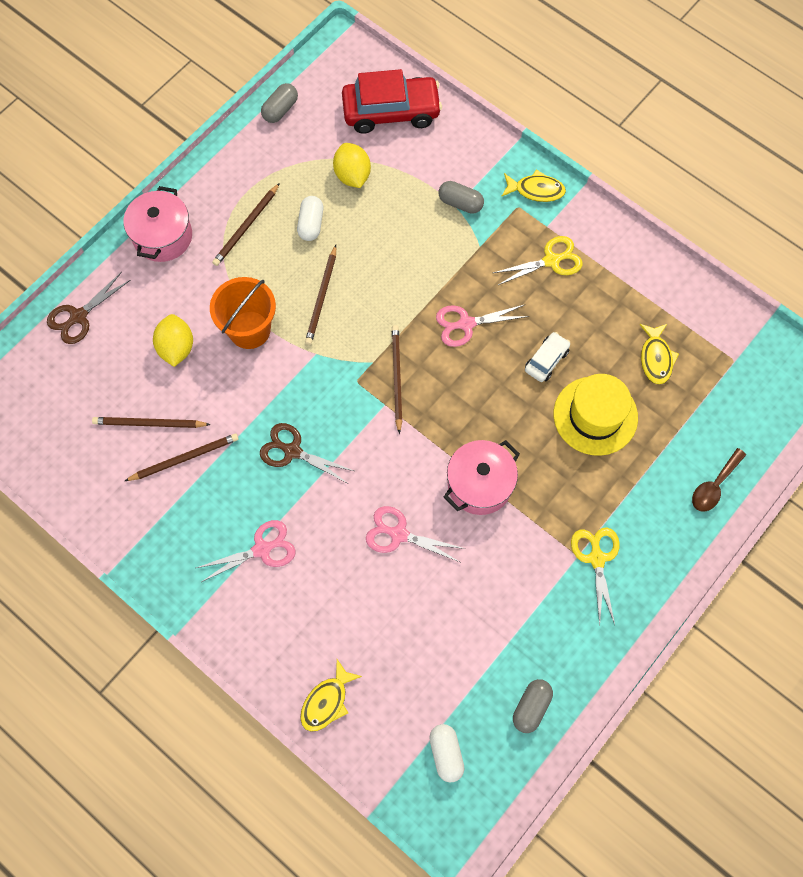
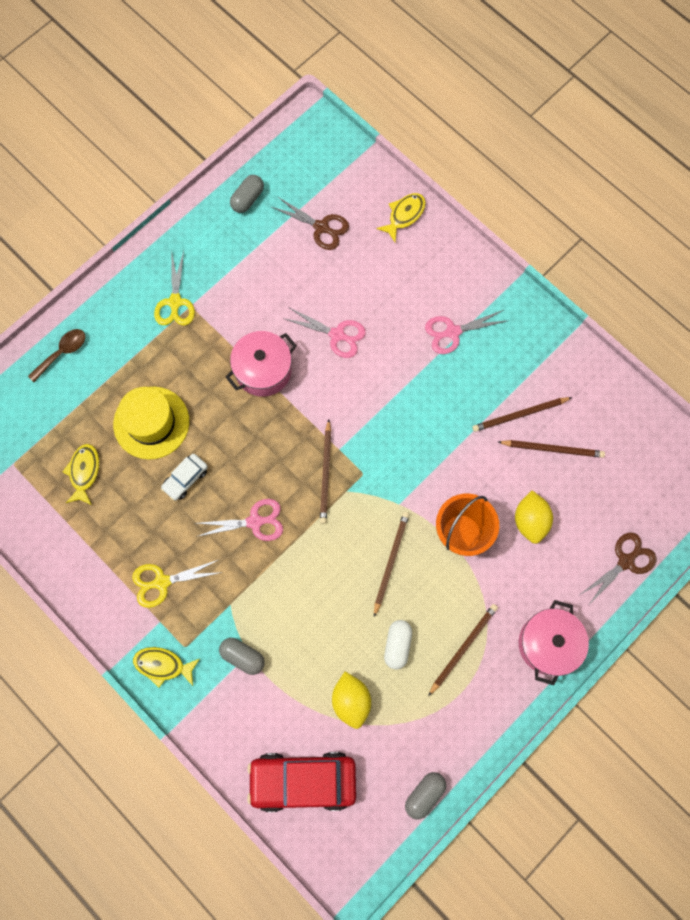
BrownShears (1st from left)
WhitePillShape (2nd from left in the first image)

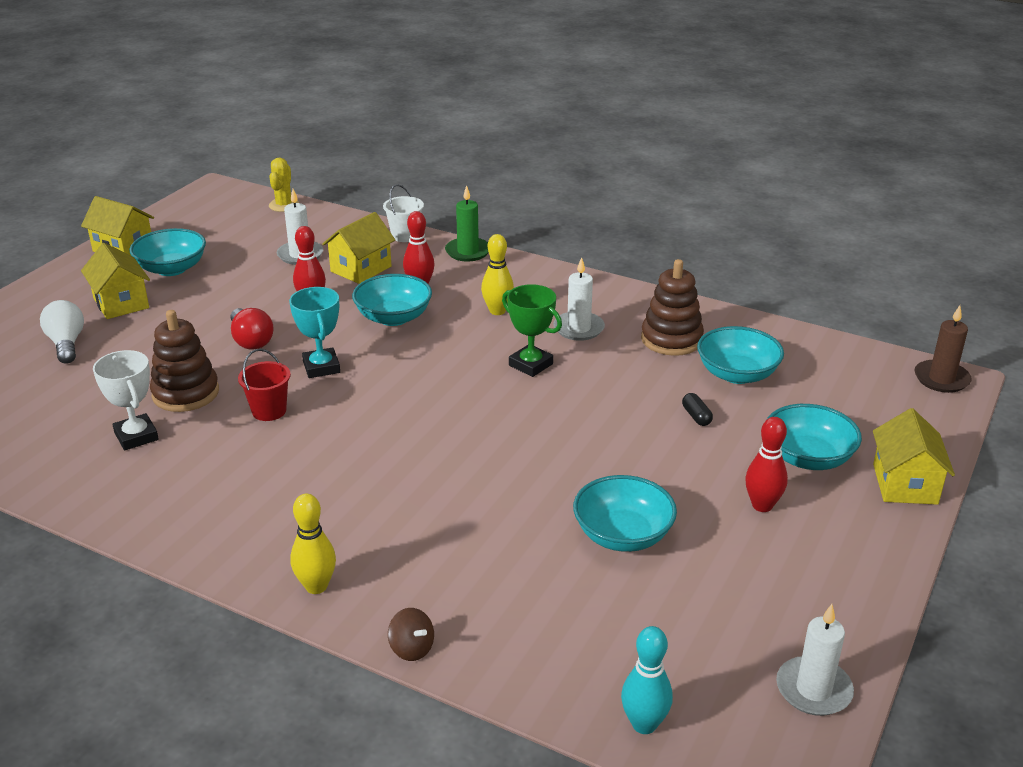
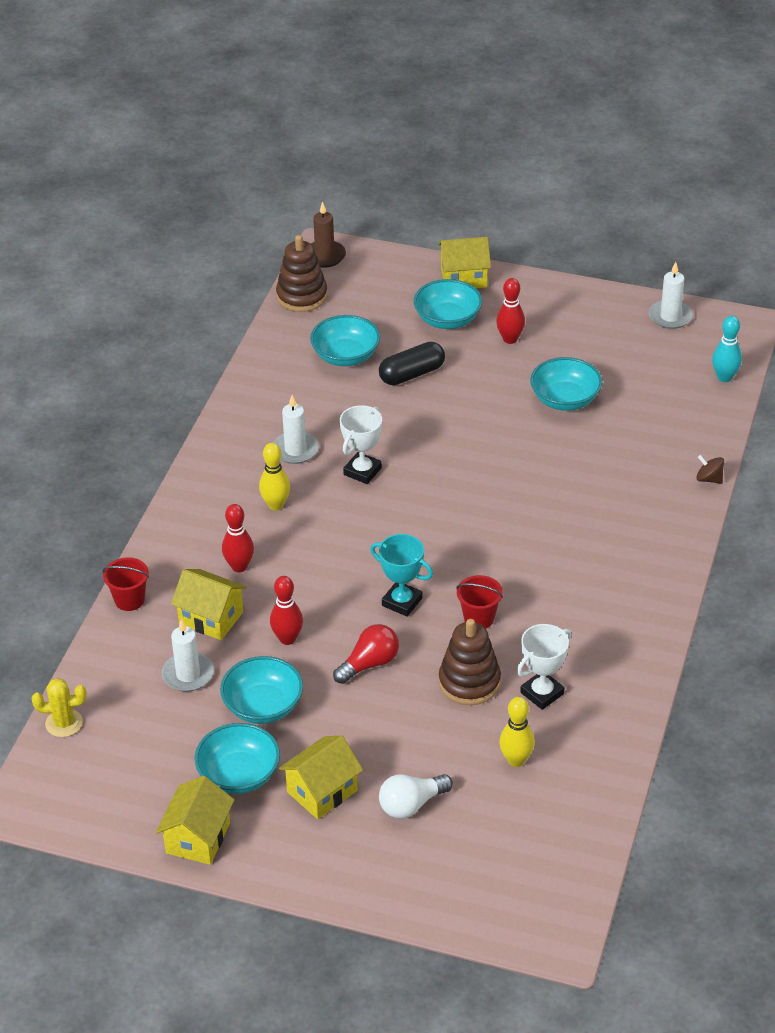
TealTrophy
YellowTenpin (2nd from left)
TealDeepDish (2nd from left)
CrimsonSandBucket (1st from left)
BrownToyTop
GreenWaxCandle
WhiteTrophy (1st from left)
BrownStackingToy (1st from left)
JetBlackPillShape

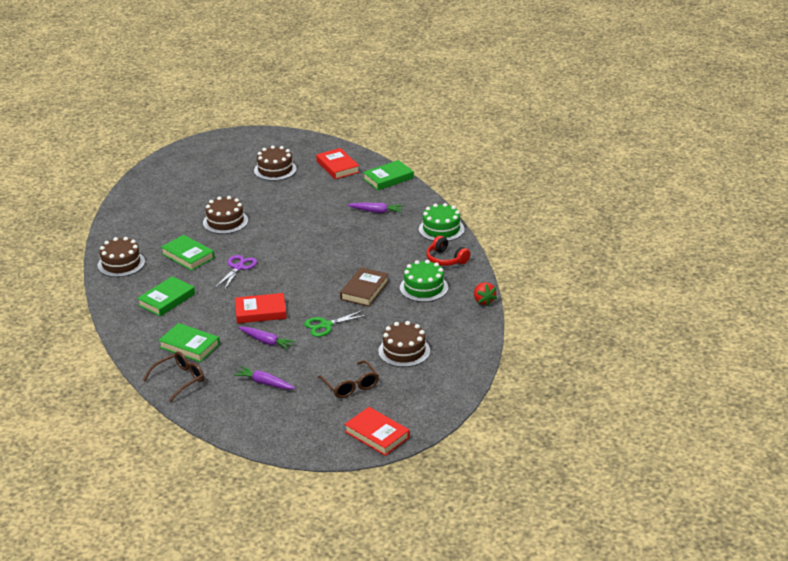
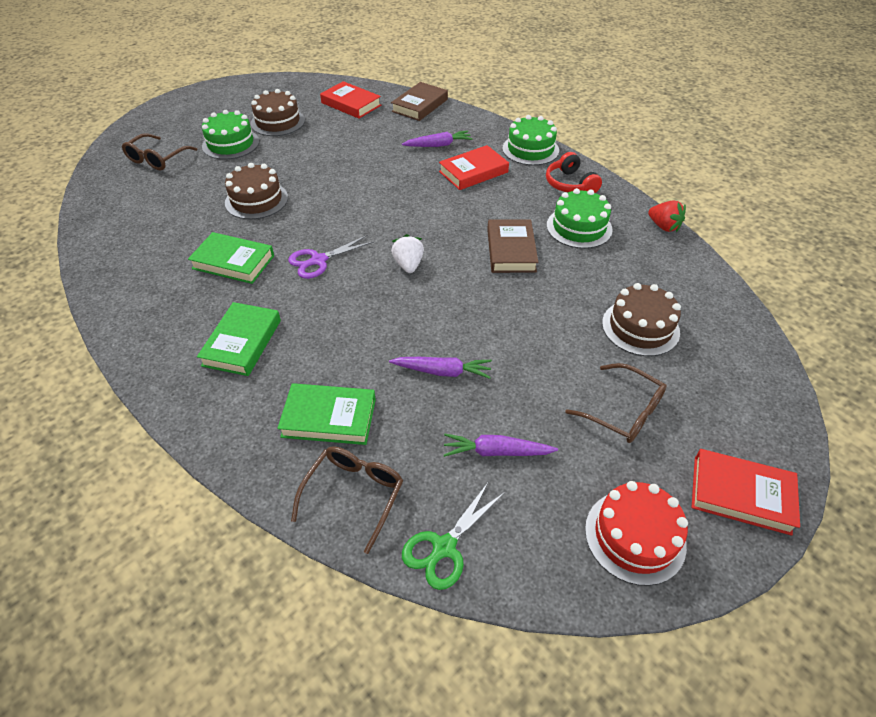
BrownLayerCake (1st from left in the first image)
PurpleShears
CrimsonHardcover (2nd from left)
GreenShears
BrownHardcover (1st from left)
CrimsonHeadset
BrownSpectacles (1st from left)
GreenLayerCake (1st from left)
WhiteToyStrawberry
CrimsonLayerCake

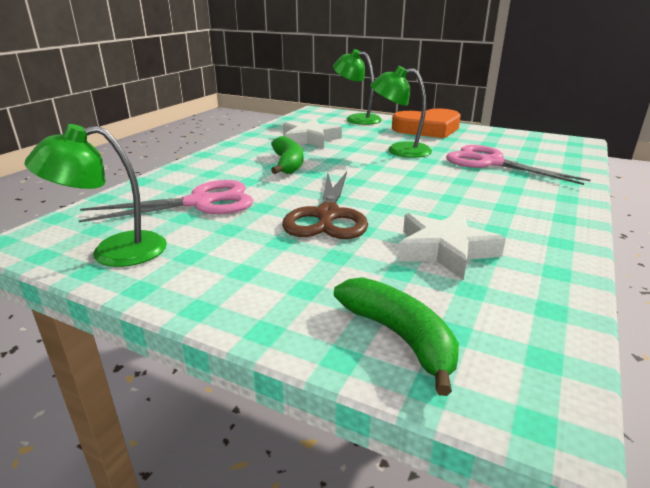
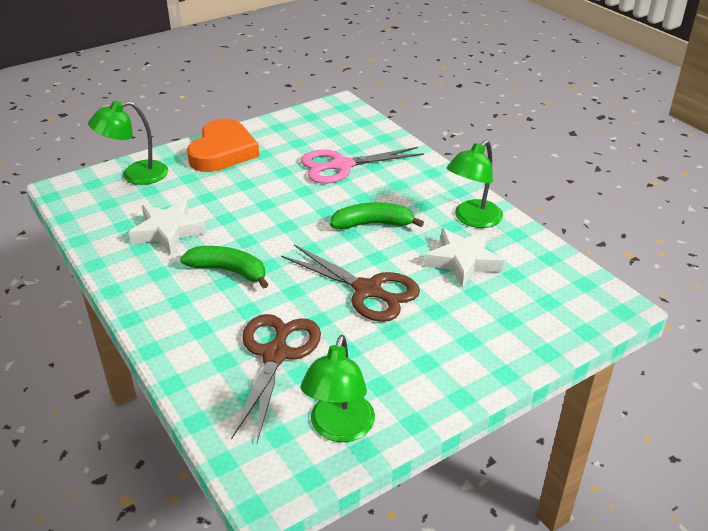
BrownShears (1st from left)
GreenToyBanana (2nd from left)
GreenReadingLamp (3rd from left)

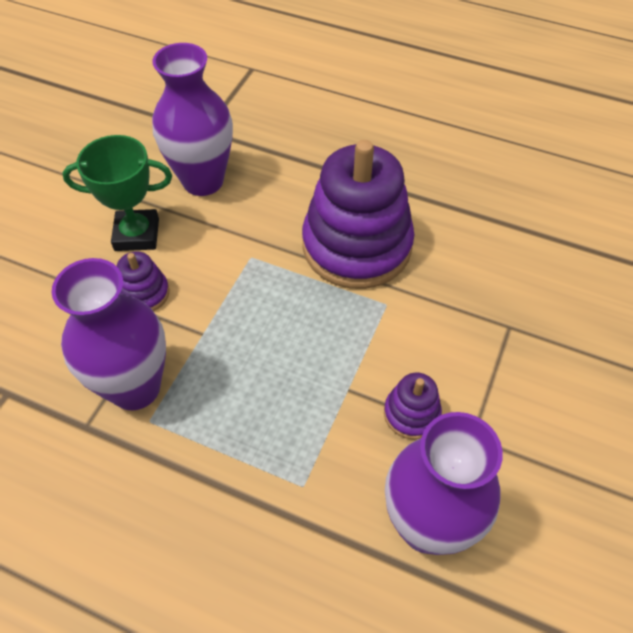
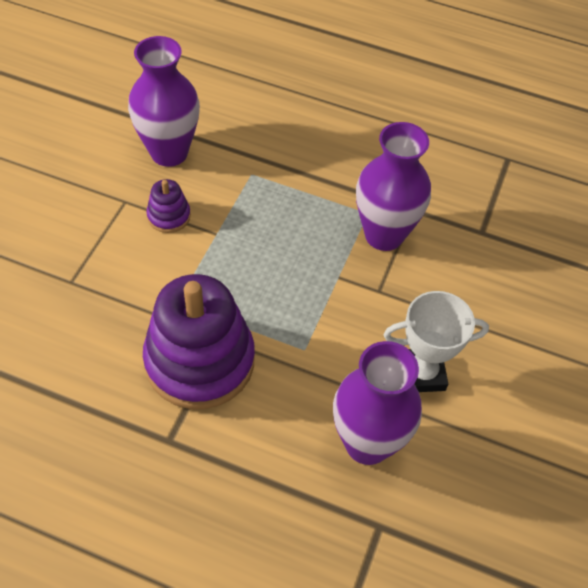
WhiteTrophy
PurpleStackingToy (1st from left in the first image)

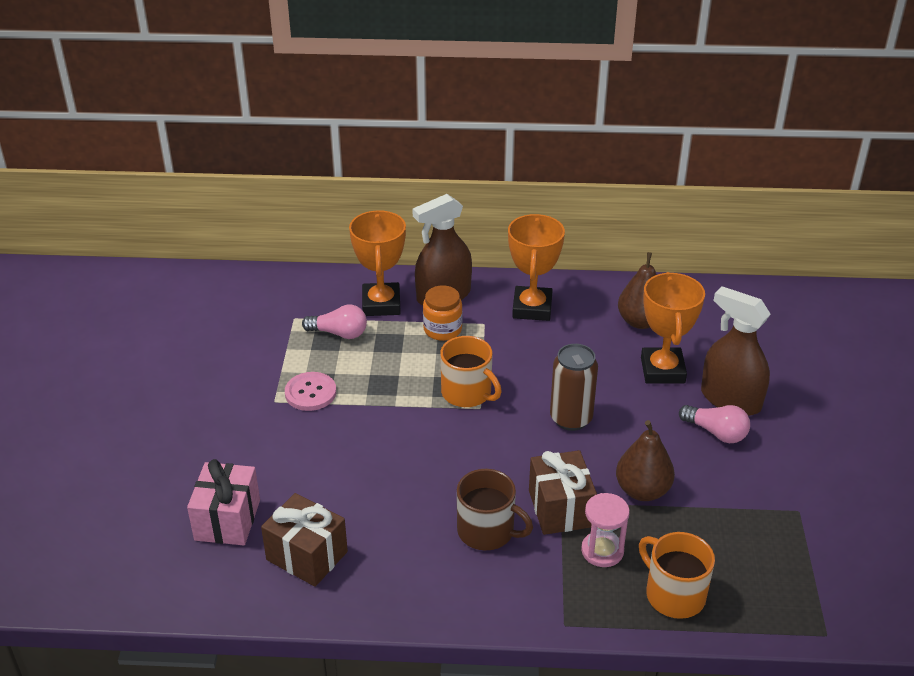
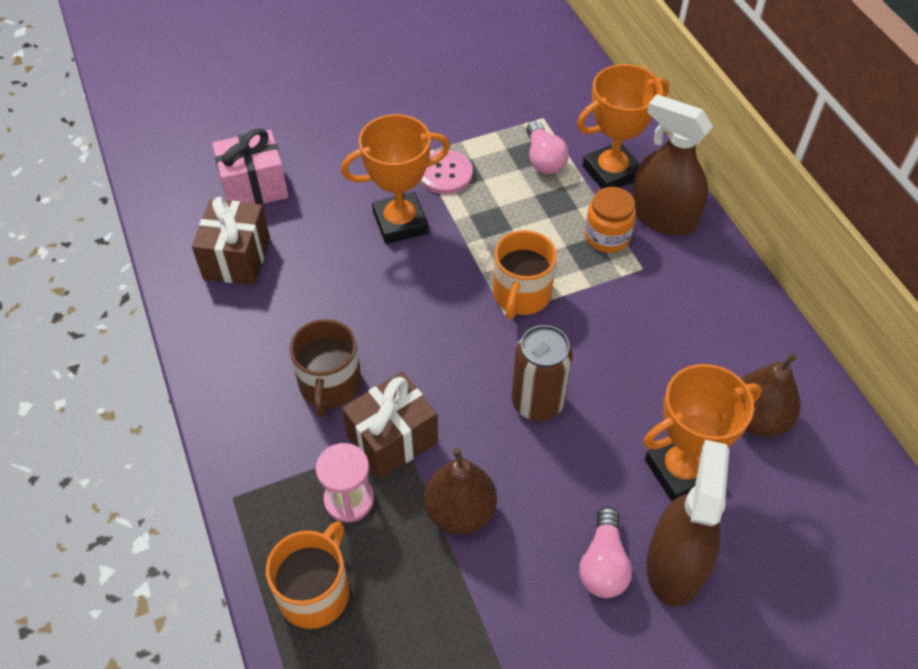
BrightOrangeTrophy (1st from left)

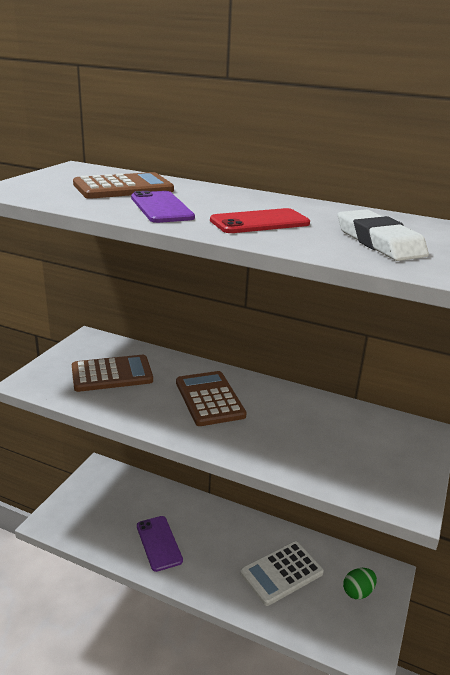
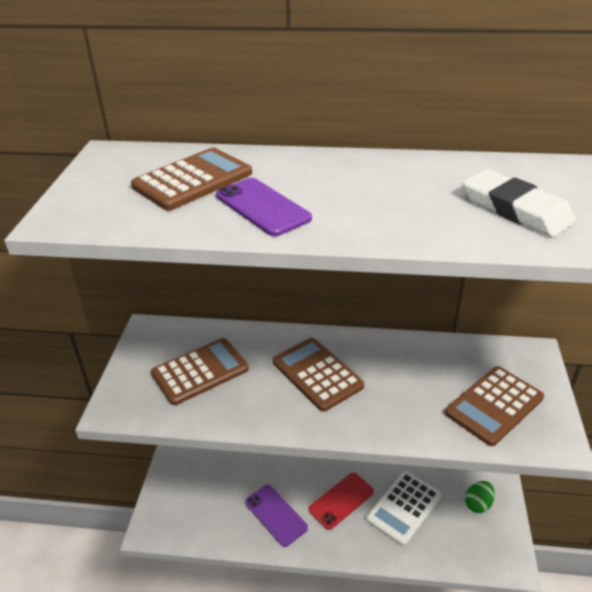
CrimsonMobilePhone
BrownCalculator (4th from left)

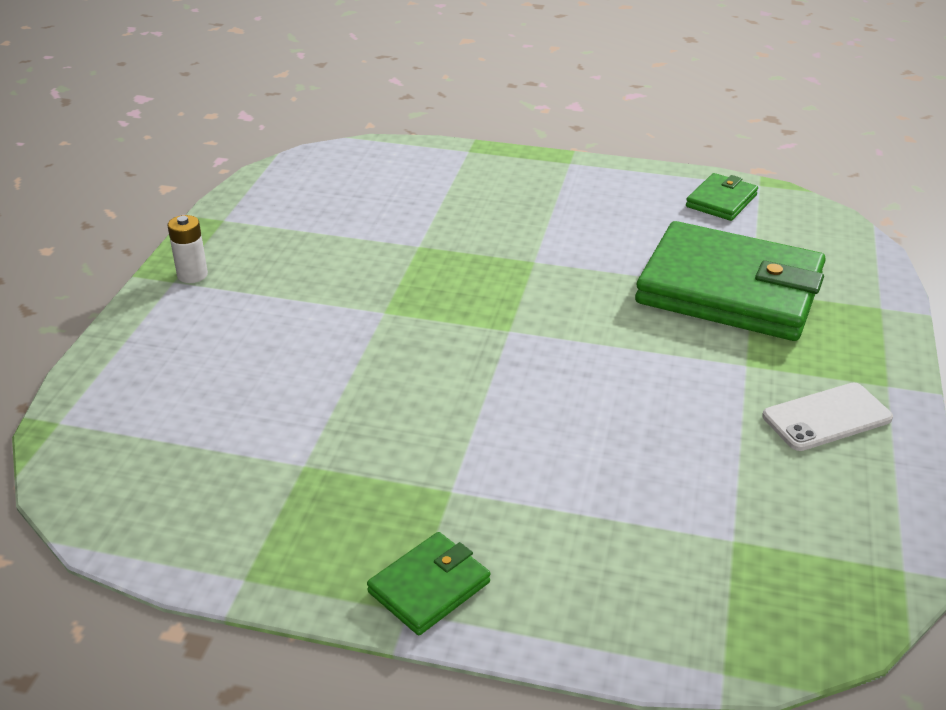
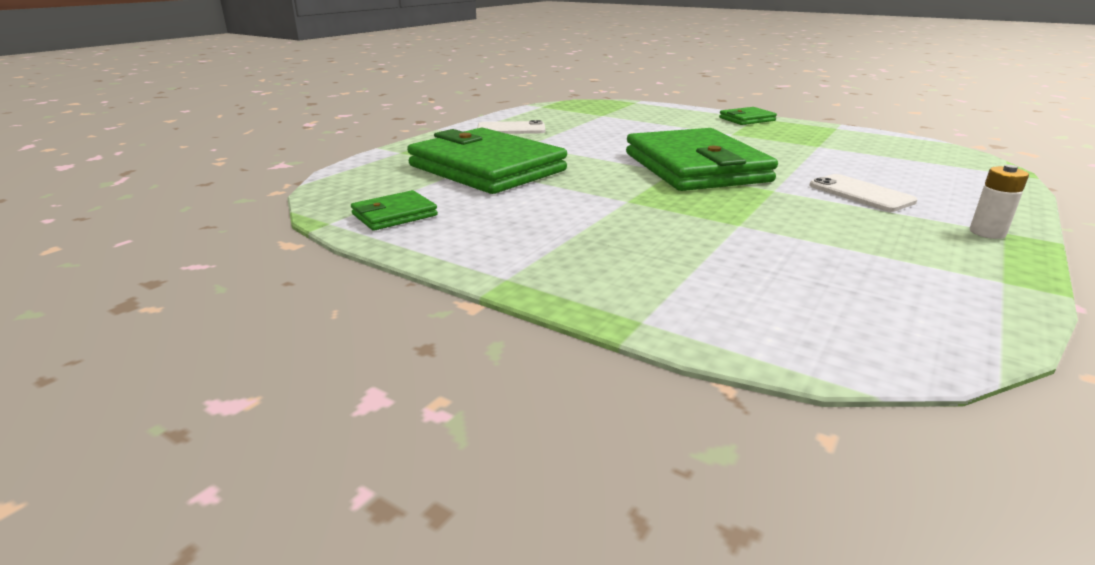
GreenWallet (3rd from left)
WhiteMobilePhone (2nd from left)

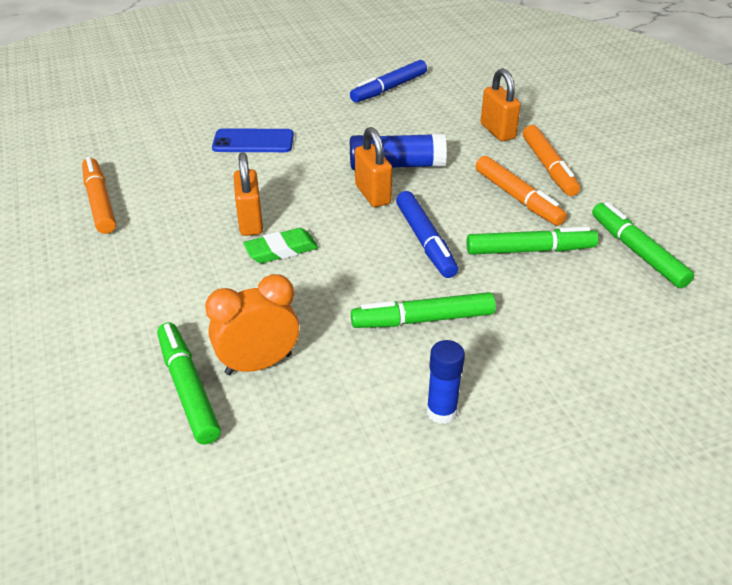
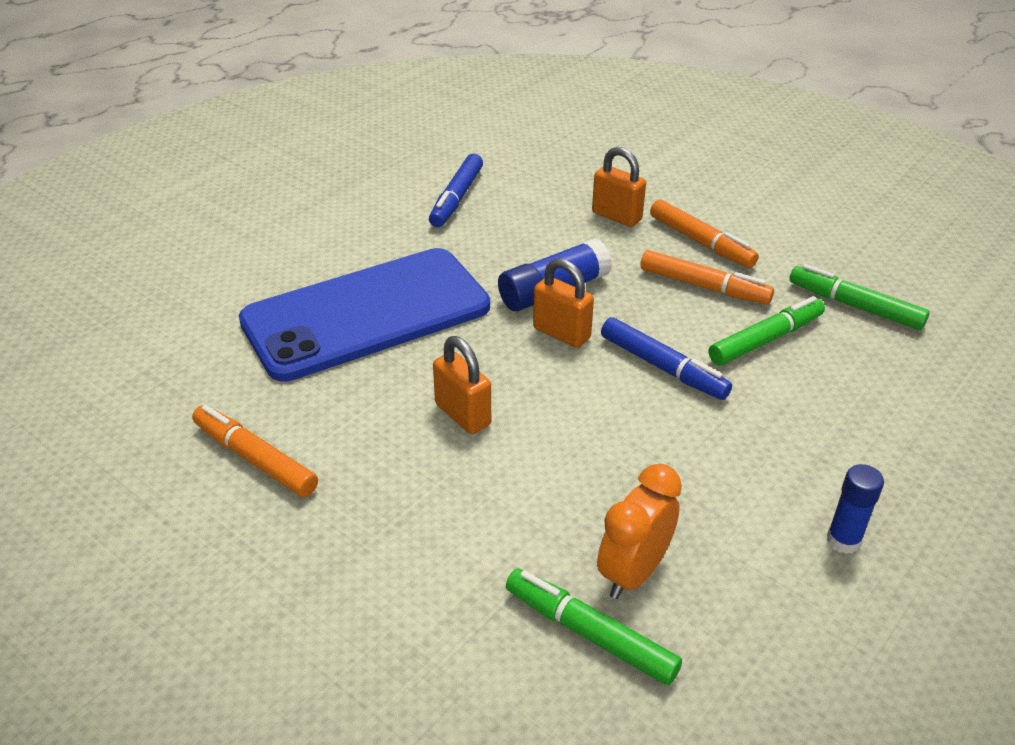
CobaltMobilePhone
GreenPencilEraser
GreenMarkerPen (2nd from left in the first image)

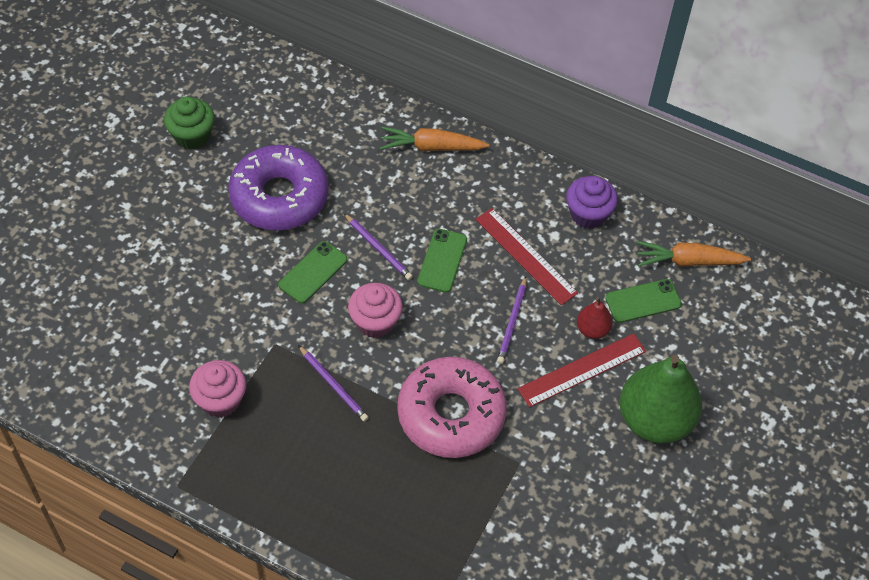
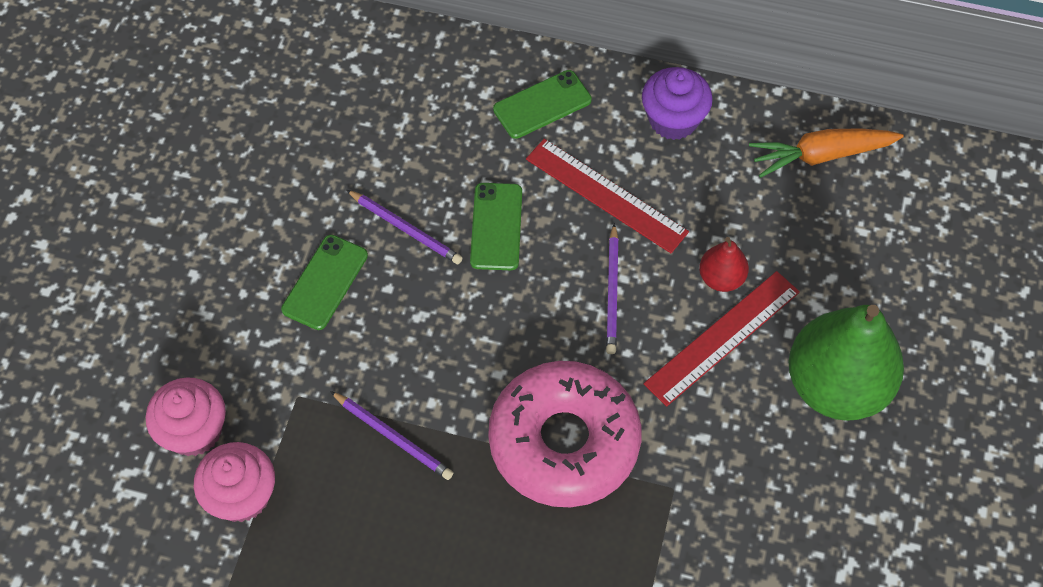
GreenMuffin
PurpleDonut
RosyMuffin (1st from left)
BrightOrangeRootVegetable (1st from left in the first image)
GreenMobilePhone (3rd from left)

